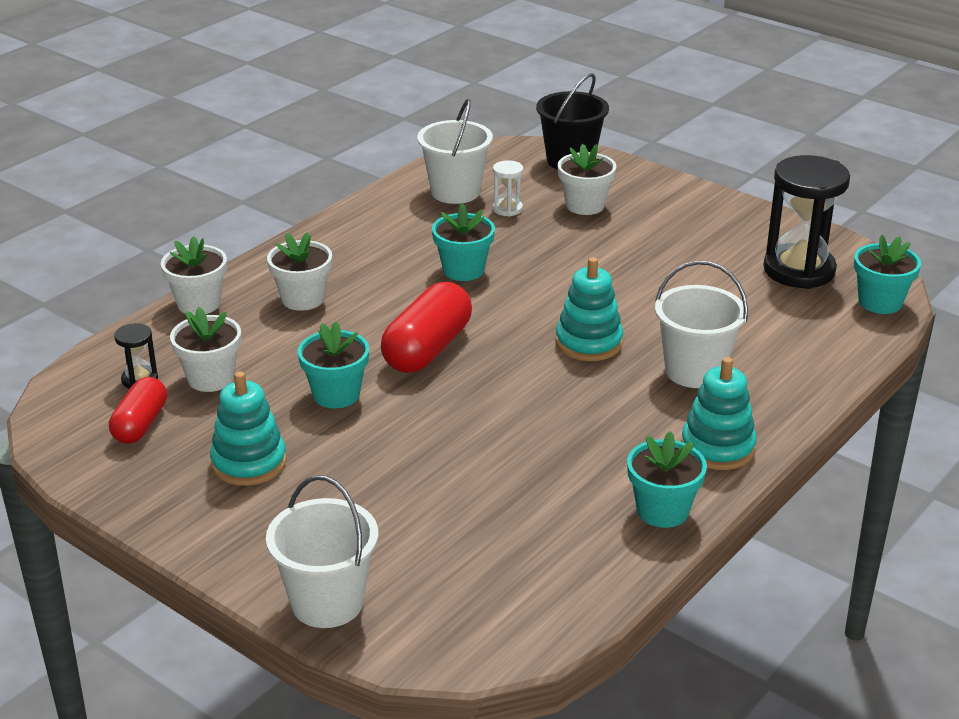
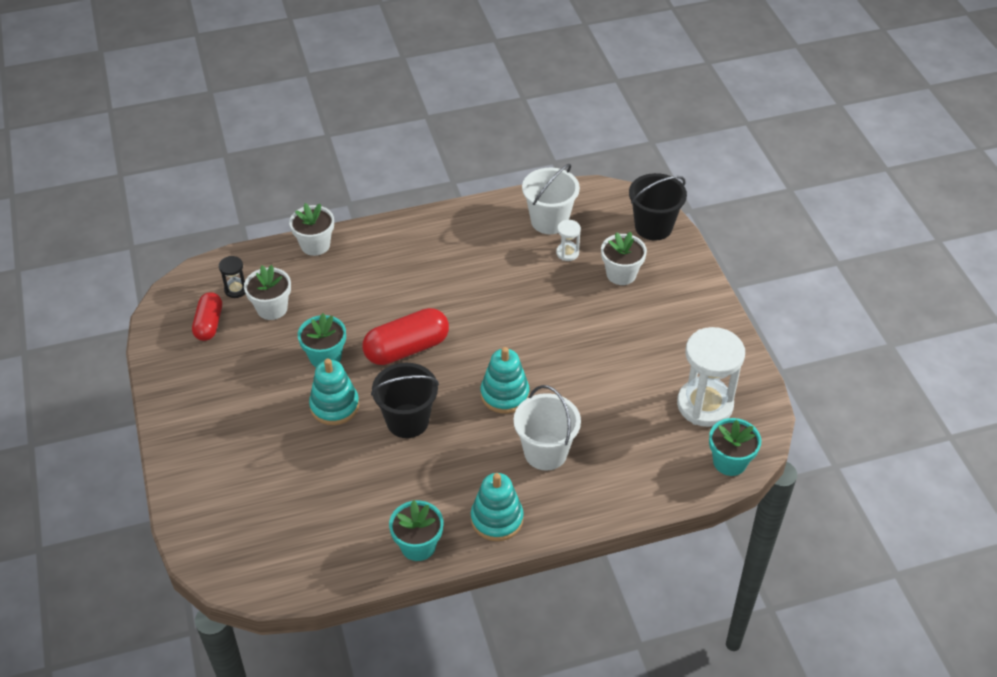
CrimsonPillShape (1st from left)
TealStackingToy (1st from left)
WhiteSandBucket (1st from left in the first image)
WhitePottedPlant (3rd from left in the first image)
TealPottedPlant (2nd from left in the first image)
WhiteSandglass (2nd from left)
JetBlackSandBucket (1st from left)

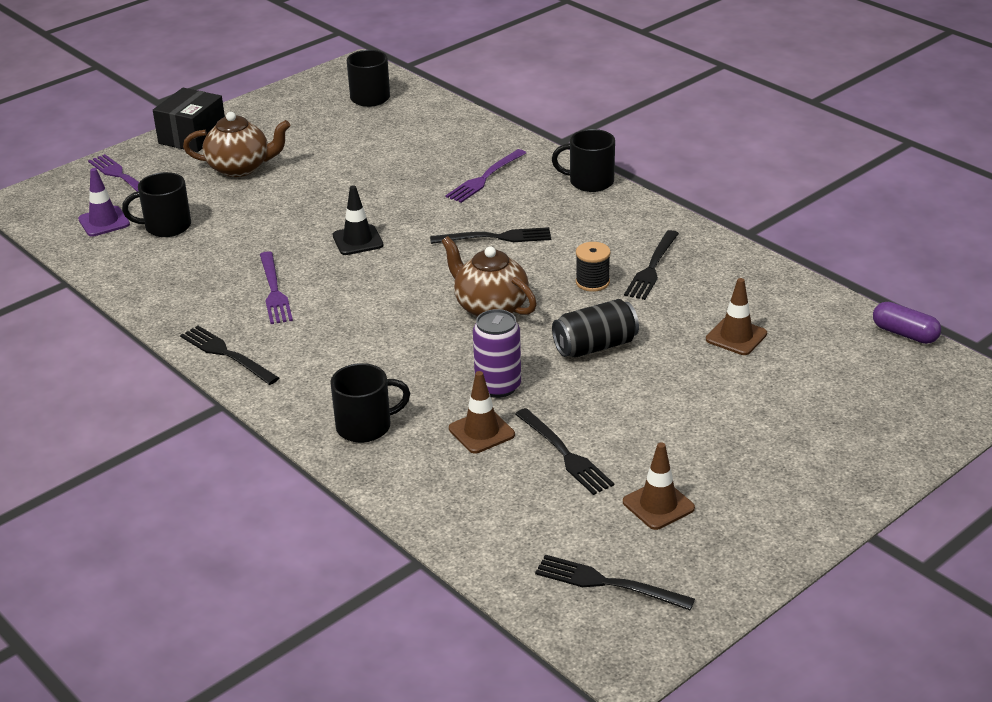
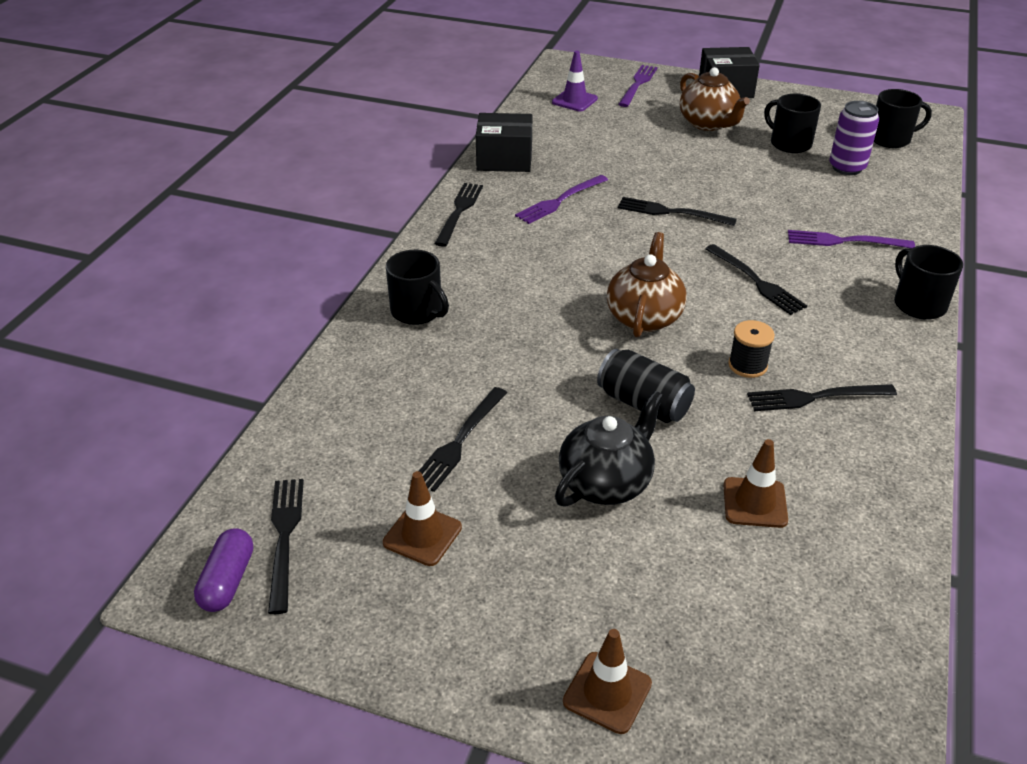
JetBlackTeaMug (2nd from left)
JetBlackDinnerFork (4th from left)
BrownTrafficCone (2nd from left)
PurpleTin
PurplePillShape
JetBlackBox (1st from left)
JetBlackTeaPot

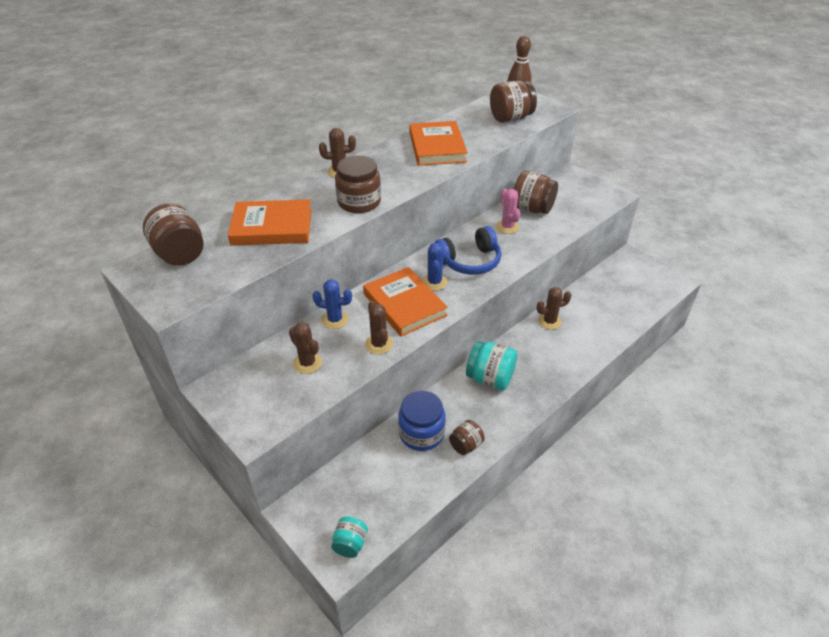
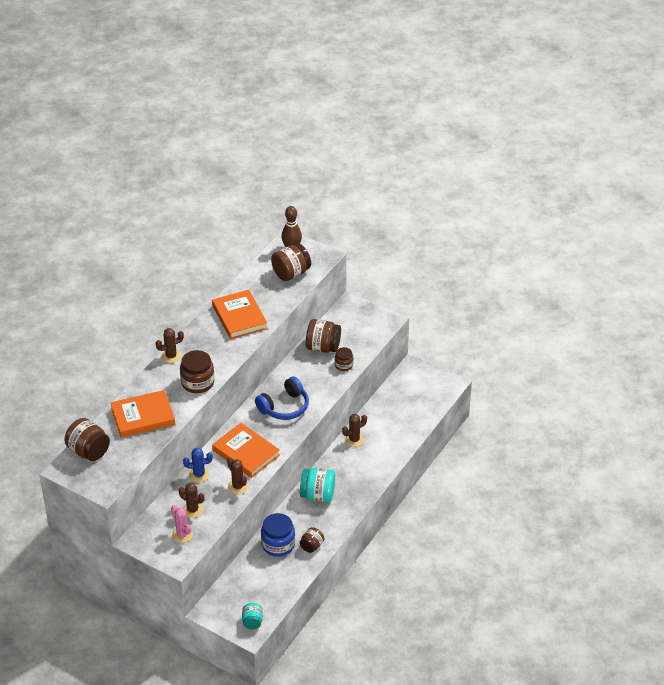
CobaltSaguaroCactus (2nd from left in the first image)
RosySaguaroCactus
BrownPreserveJar (6th from left)

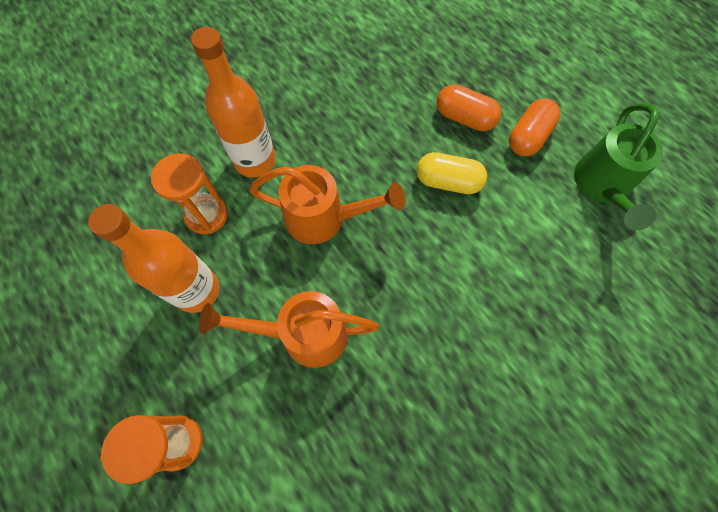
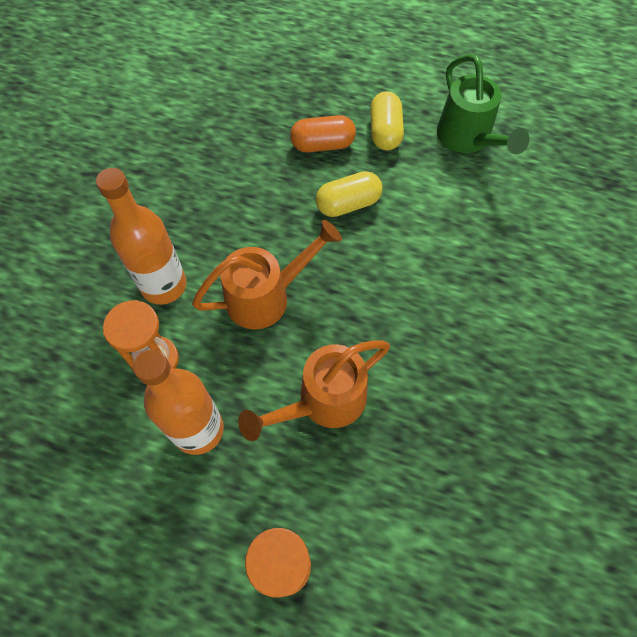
YellowPillShape (2nd from left)

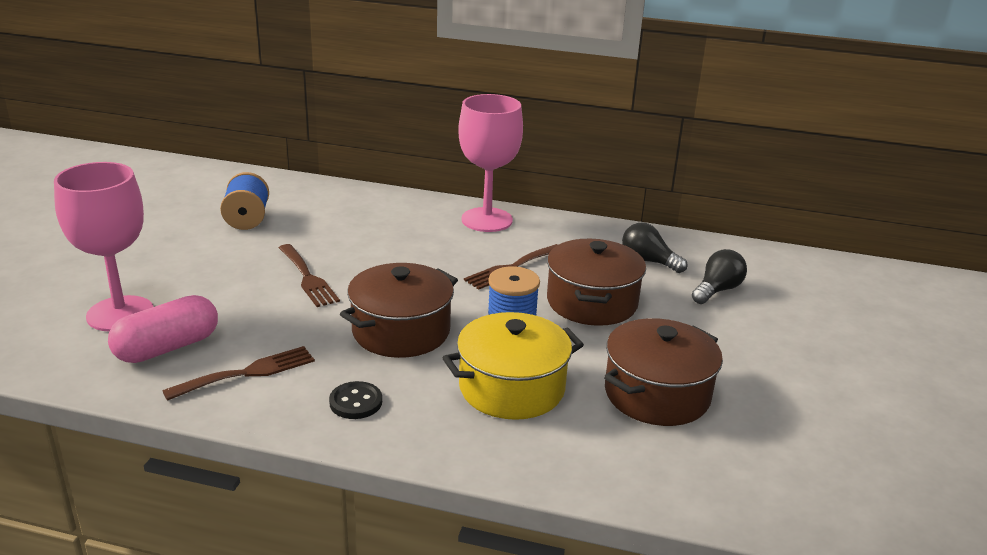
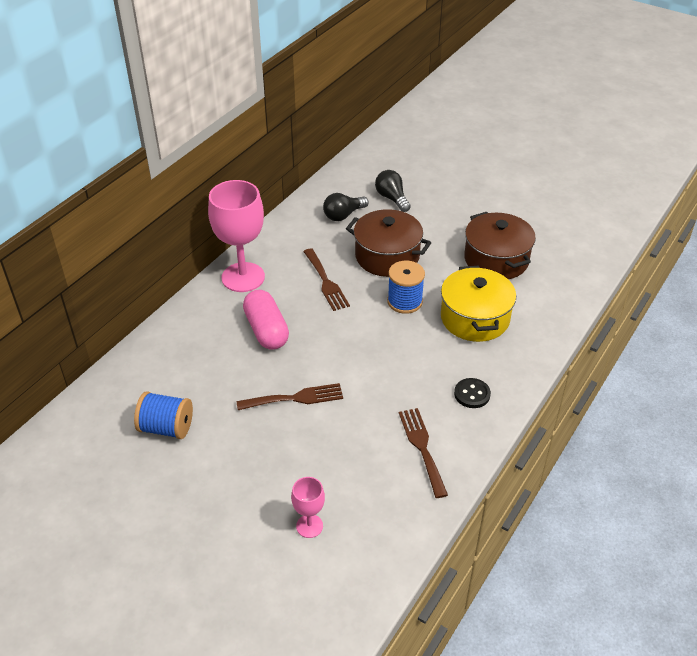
RosyChalice (2nd from left)
RosyPillShape
BrownCookingPot (1st from left in the first image)

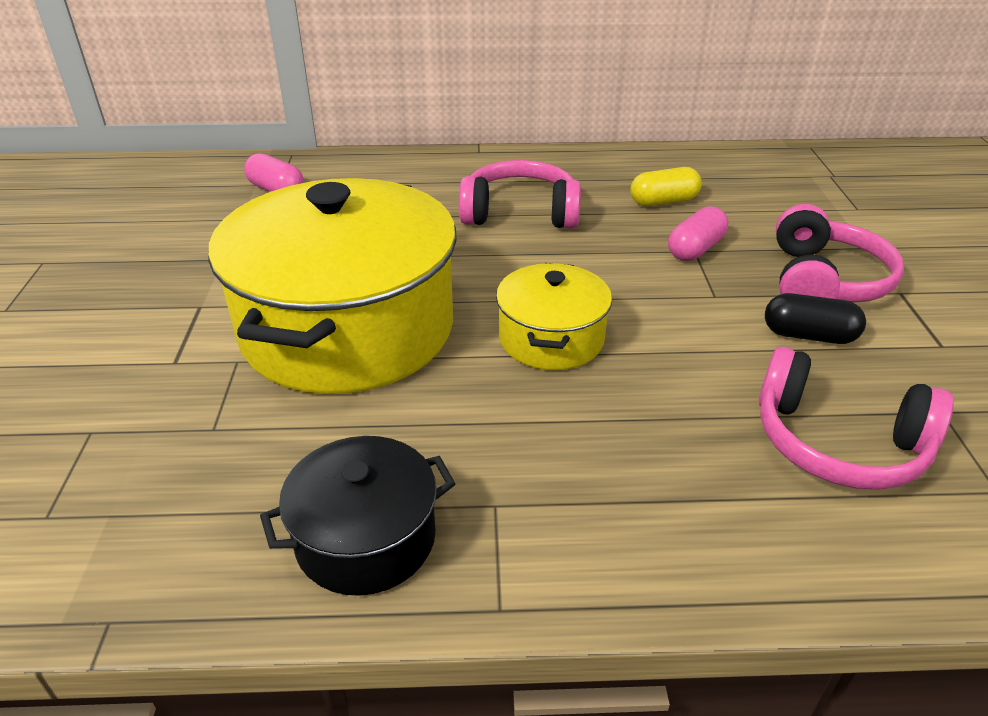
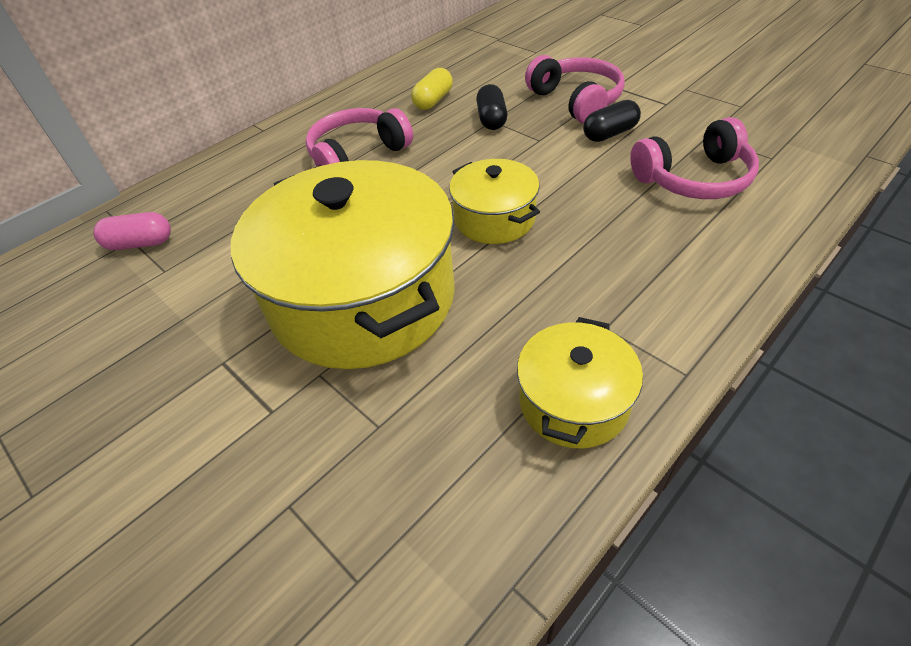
YellowCookingPot (3rd from left)
JetBlackPillShape (1st from left)

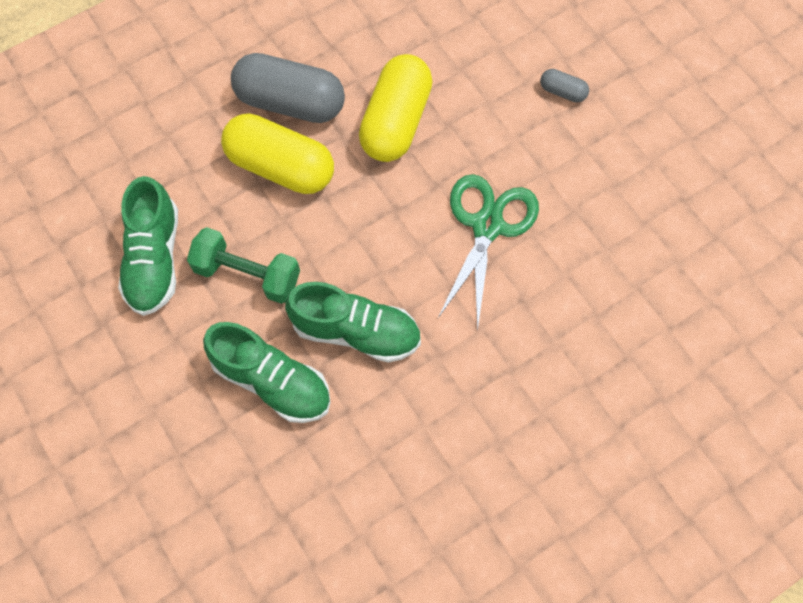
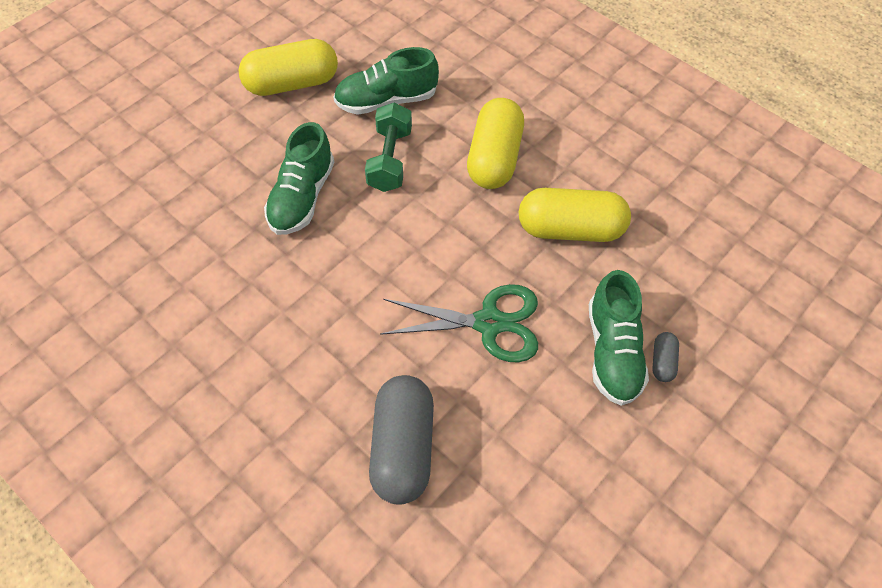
GrayPillShape (1st from left)
GreenShoe (3rd from left)
YellowPillShape (1st from left)

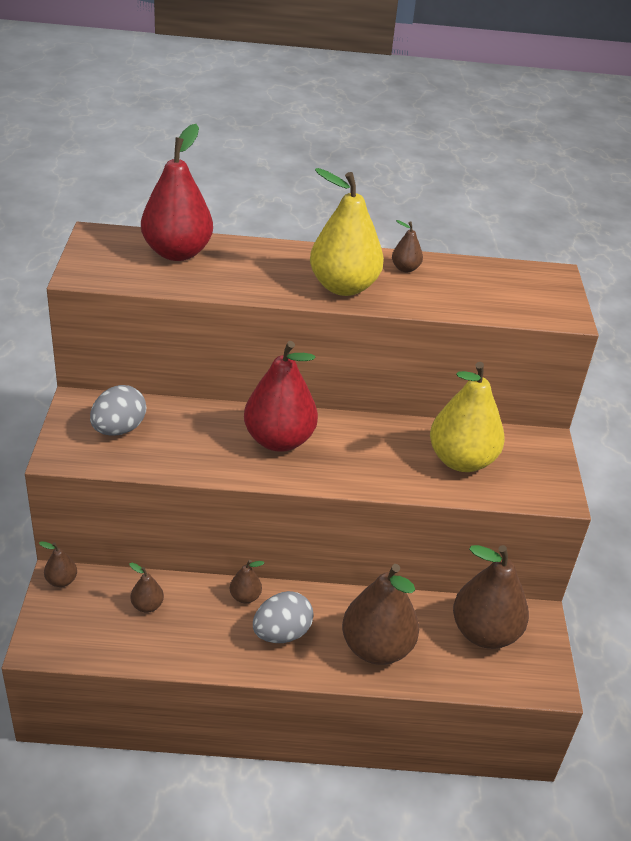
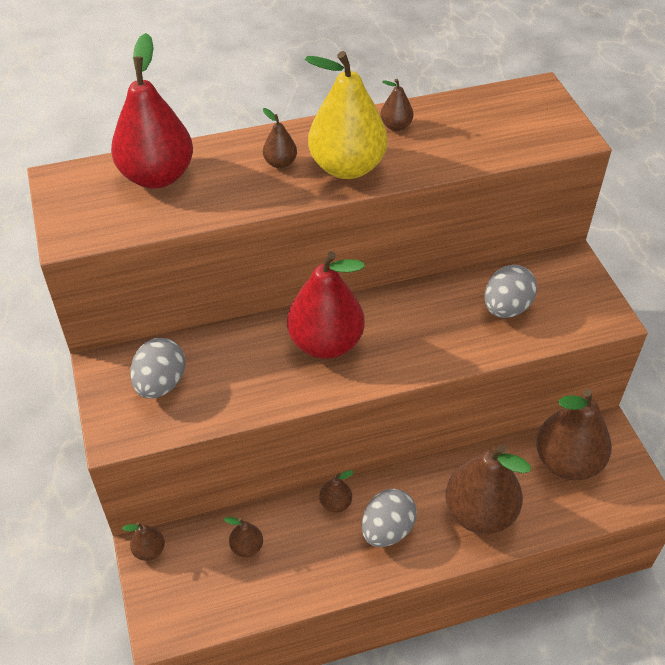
GrayEgg (3rd from left)
BrownPearFruit (3rd from left)

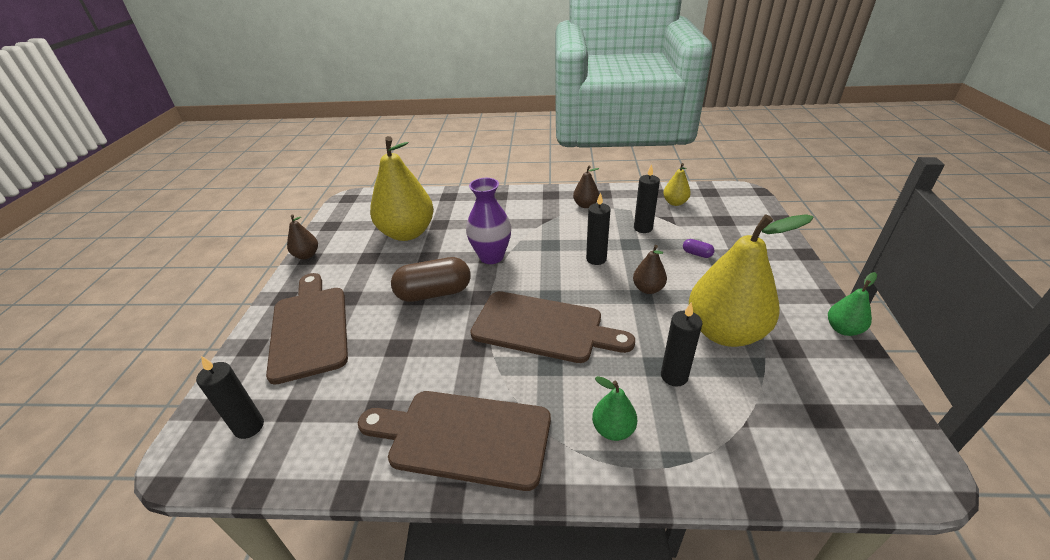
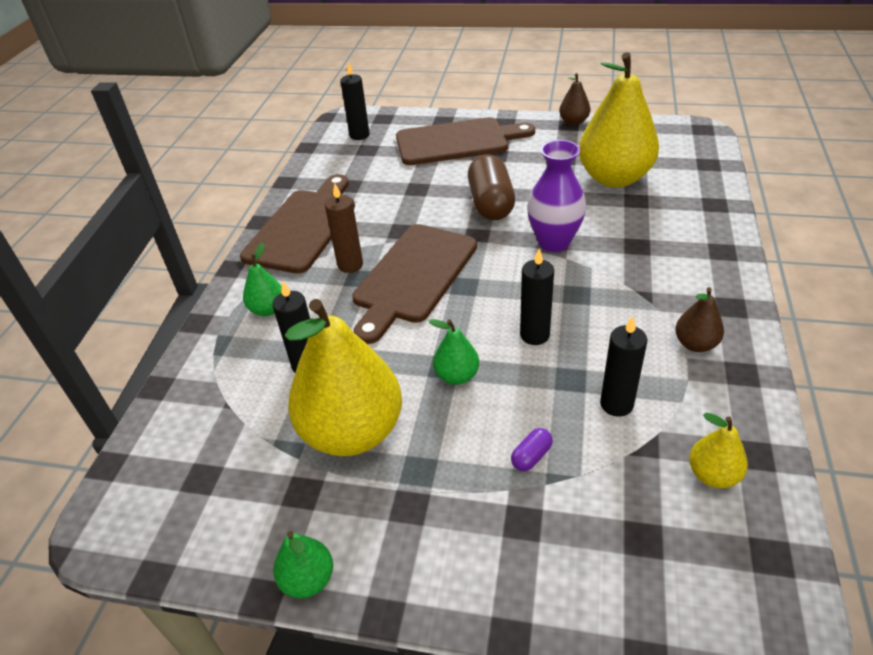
GreenPearFruit (3rd from left)
BrownWaxCandle

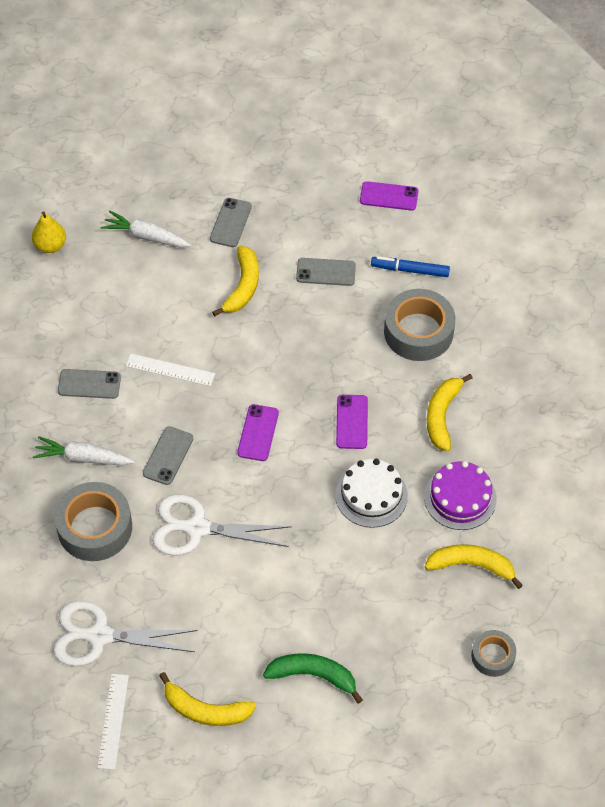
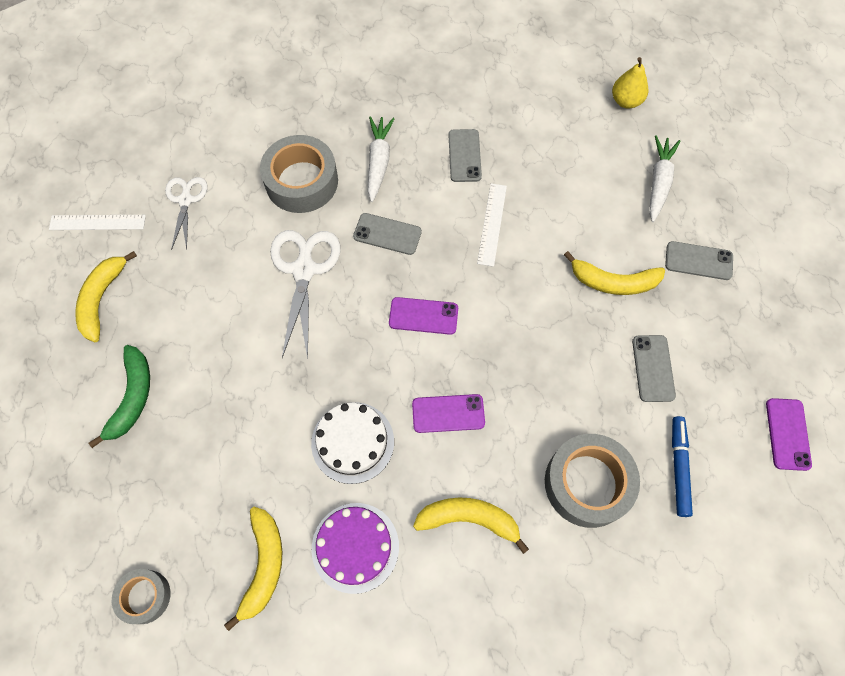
WhiteShears (1st from left)

